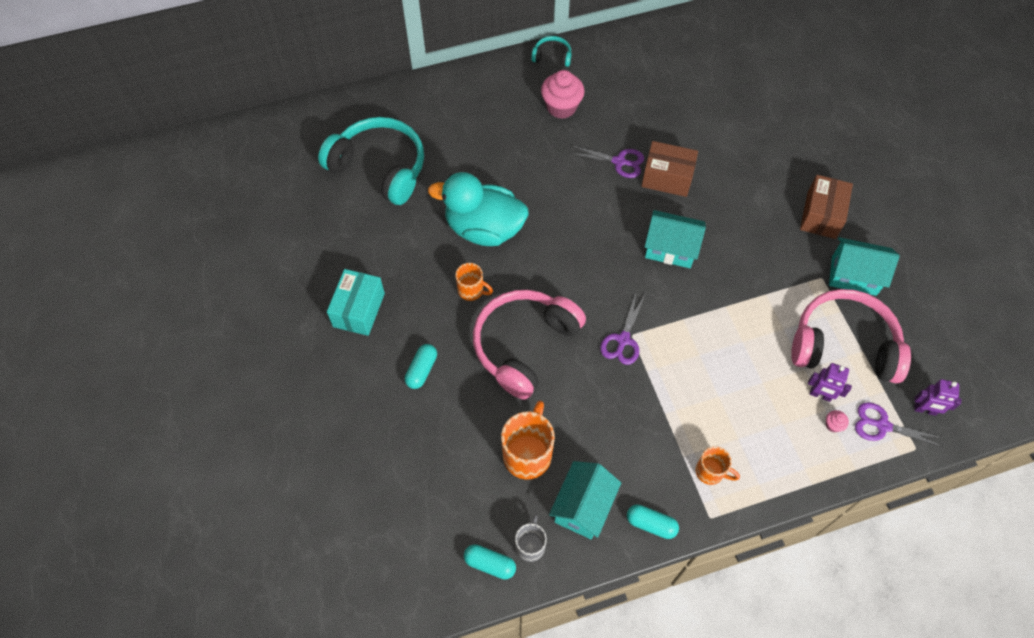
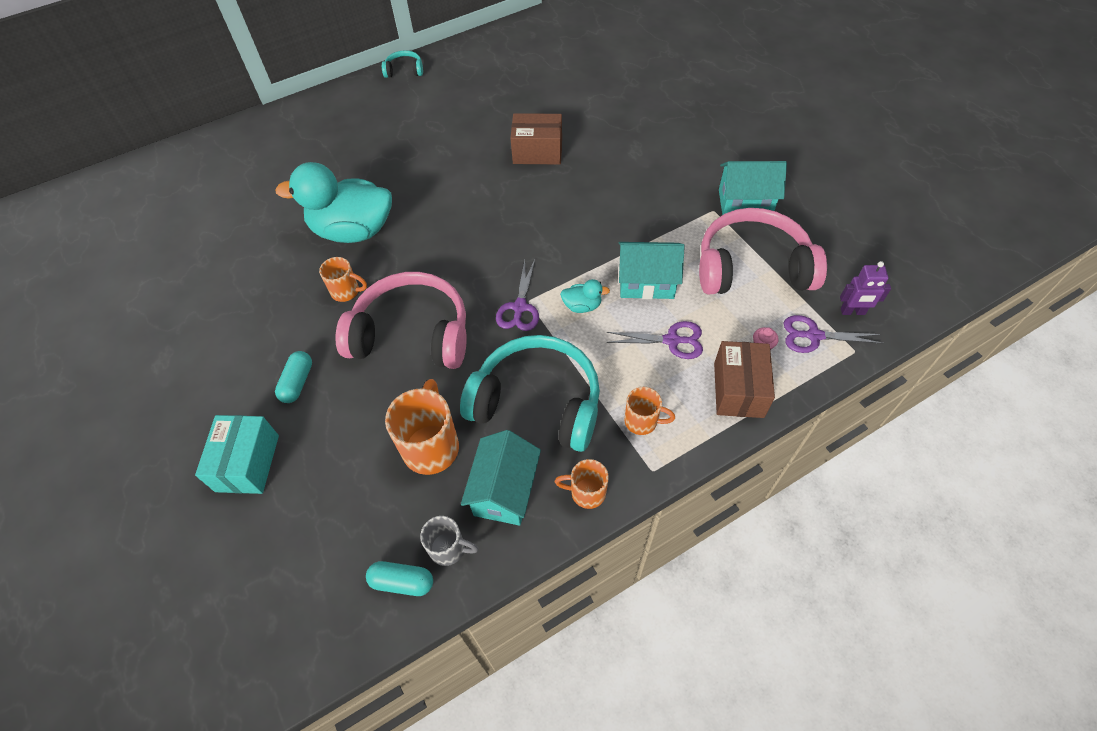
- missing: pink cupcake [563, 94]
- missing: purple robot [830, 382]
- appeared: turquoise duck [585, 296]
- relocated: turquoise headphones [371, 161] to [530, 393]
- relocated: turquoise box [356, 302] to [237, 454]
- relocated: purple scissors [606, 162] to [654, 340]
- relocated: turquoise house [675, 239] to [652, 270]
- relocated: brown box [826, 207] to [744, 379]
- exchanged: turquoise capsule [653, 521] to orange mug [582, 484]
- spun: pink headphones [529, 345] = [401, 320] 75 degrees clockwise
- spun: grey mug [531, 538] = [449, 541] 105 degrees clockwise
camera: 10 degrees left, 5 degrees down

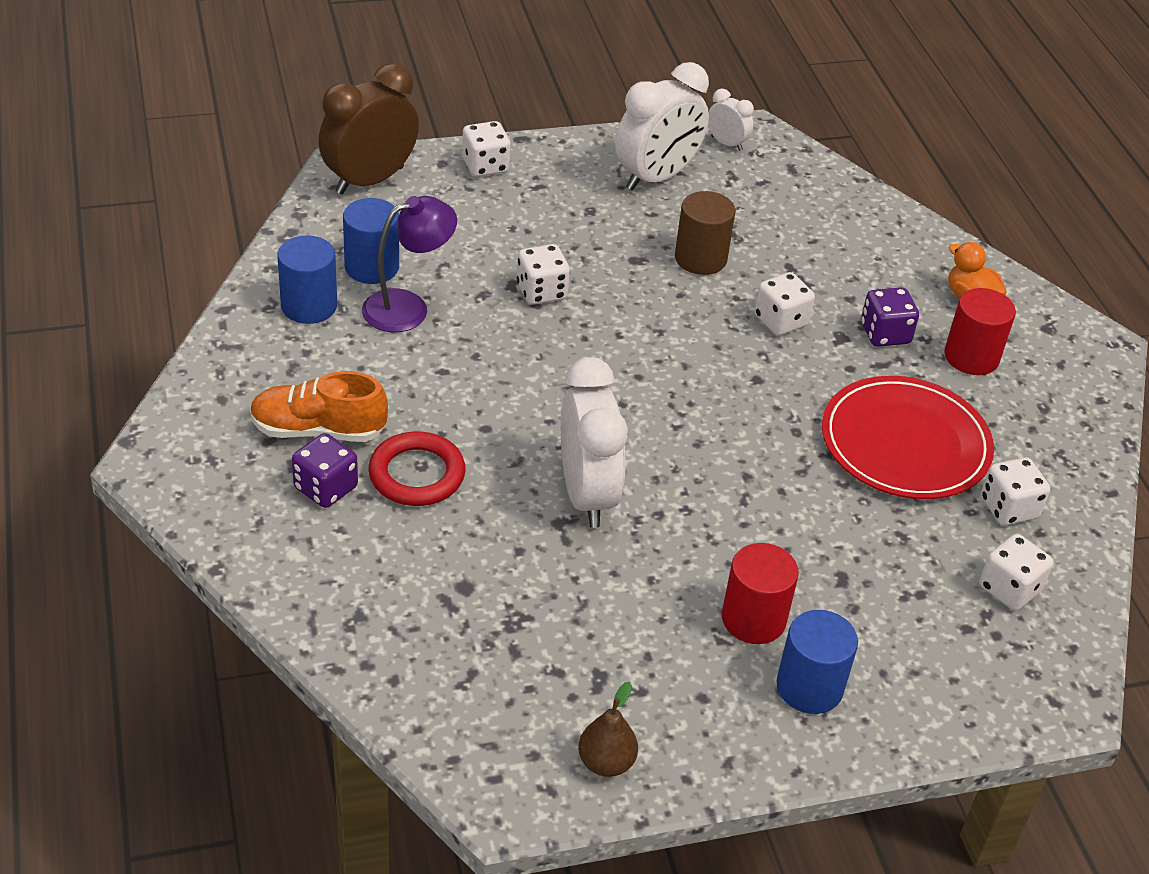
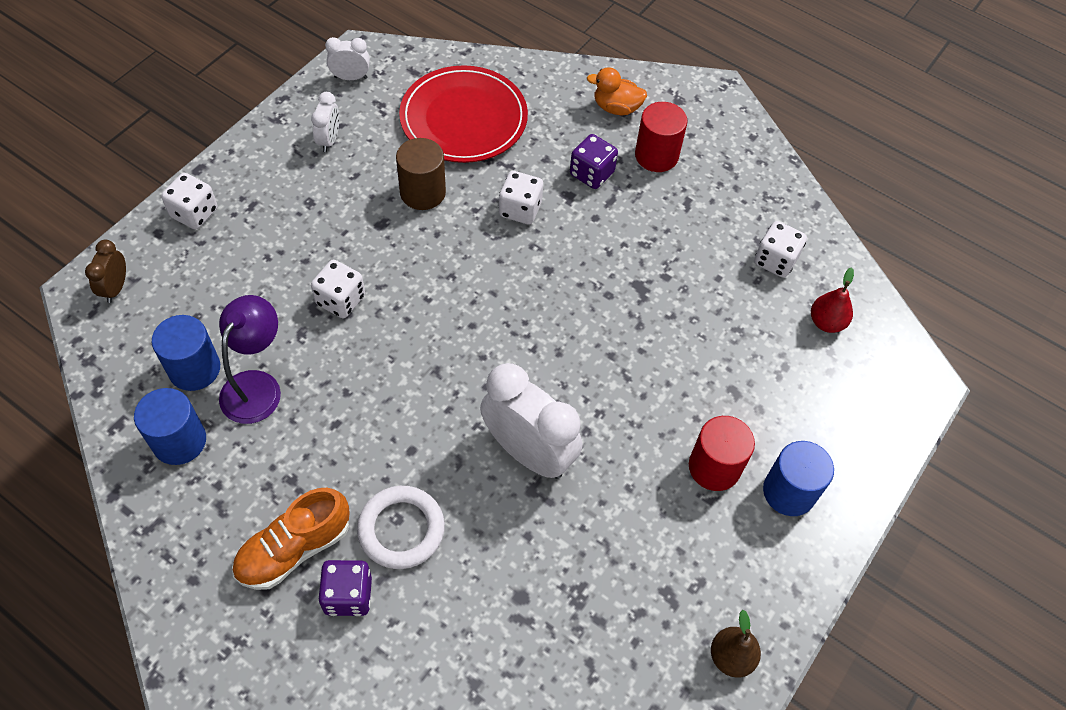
- relocated: red plate [908, 437] to [463, 114]
- exchanged: white dice [1016, 572] to red pear [832, 300]
- colour: red ring [417, 469] to white ring [401, 527]
- size: brown clock [369, 129] = [105, 271] x0.49
- size: white clock [662, 126] = [325, 122] x0.49
camera: 40 degrees left, 15 degrees up

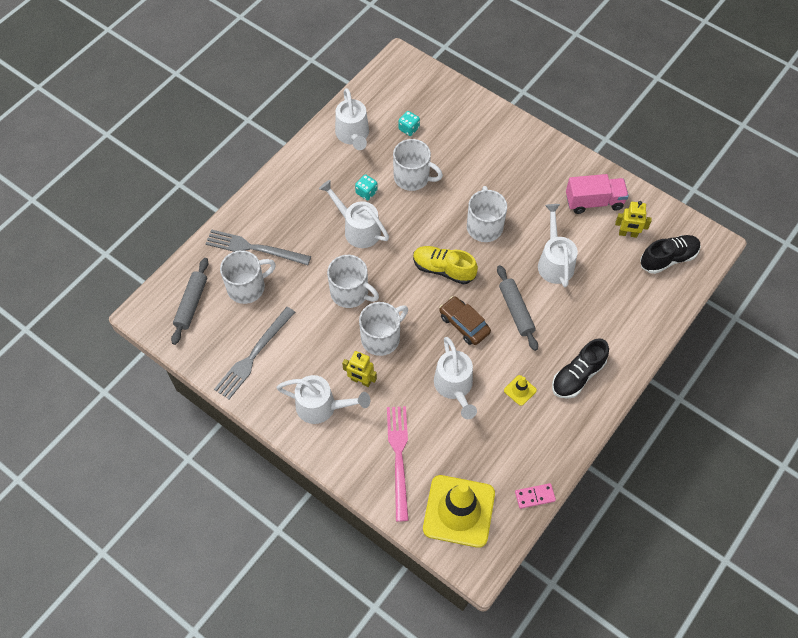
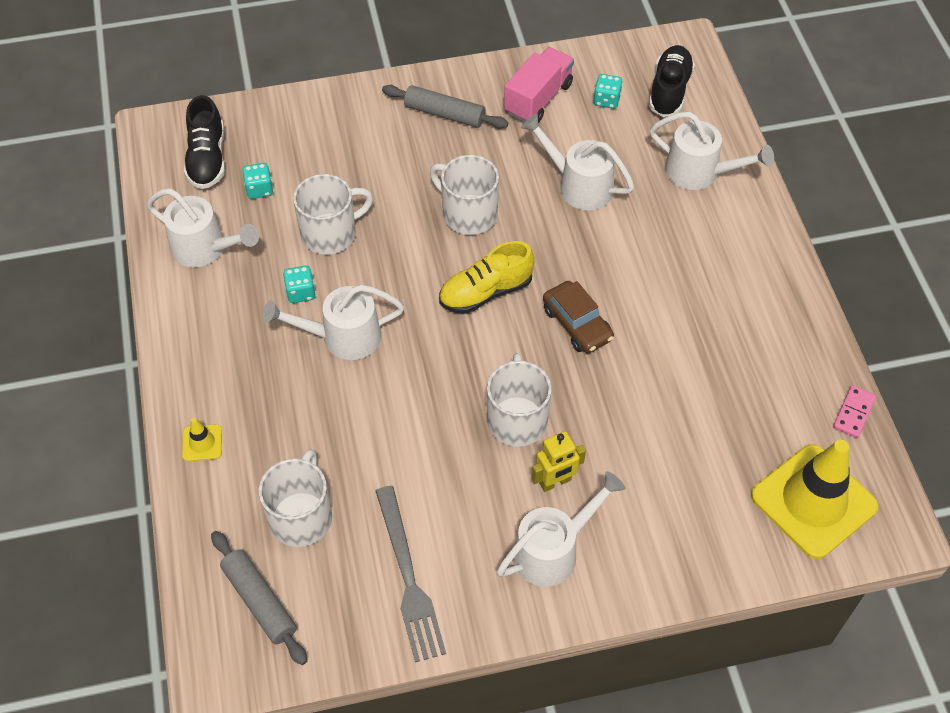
- missing: grey fork [258, 247]
- missing: white mug [353, 281]
- missing: pink fork [398, 463]
- relocated: white watering can [455, 378] to [712, 151]
- relocated: grey rolling pin [517, 308] to [445, 107]
- relocated: yellow traffic cone [520, 390] to [202, 439]
- relocated: black shoe [580, 368] to [204, 142]
- exchanged: yellow robot [633, 219] to turquoise dice [608, 91]
- spun: brown car [465, 320] = [578, 317] 120 degrees counterclockwise
camera: 50 degrees left, 5 degrees down

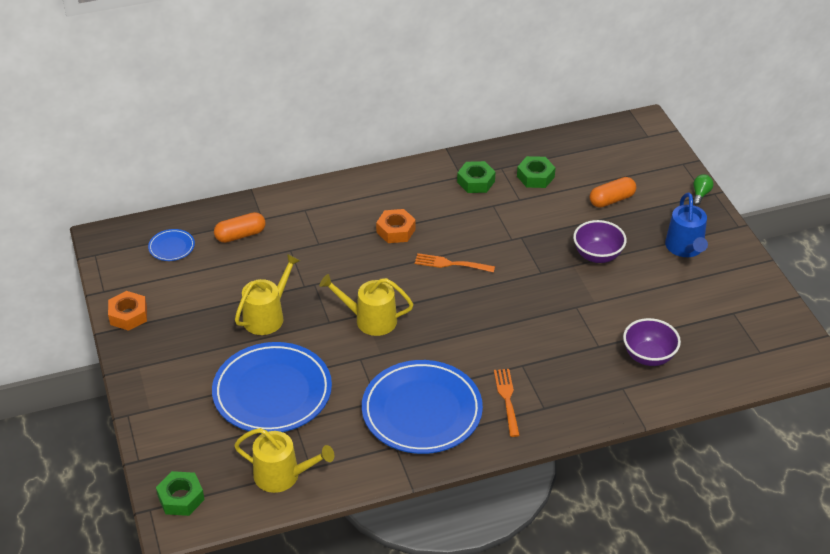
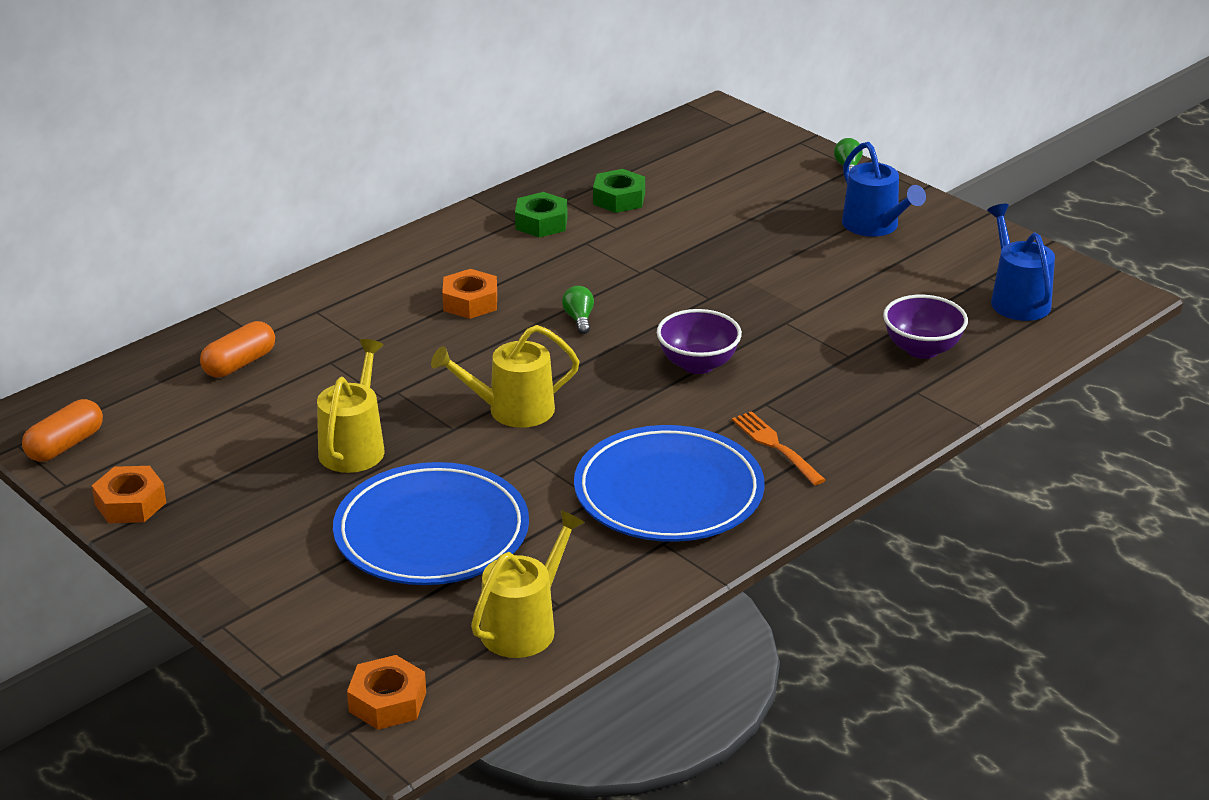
- missing: blue plate [171, 245]
- appeared: blue watering can [1021, 262]
- relocated: purple bowl [600, 241] to [699, 341]
- relocated: orange capsule [612, 192] to [62, 430]
- exchanged: orange fork [455, 263] to green light bulb [578, 310]
- colour: green nut [180, 493] to orange nut [386, 692]
- spun: yellow watering can [284, 460] = [528, 584] 45 degrees counterclockwise
camera: 25 degrees left, 10 degrees down

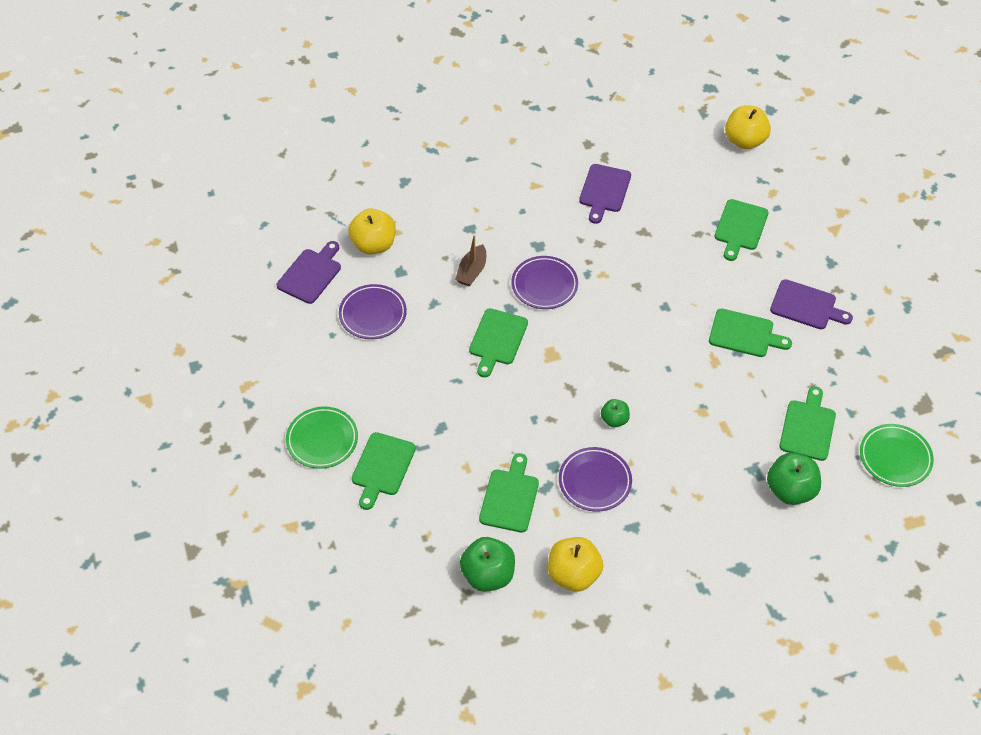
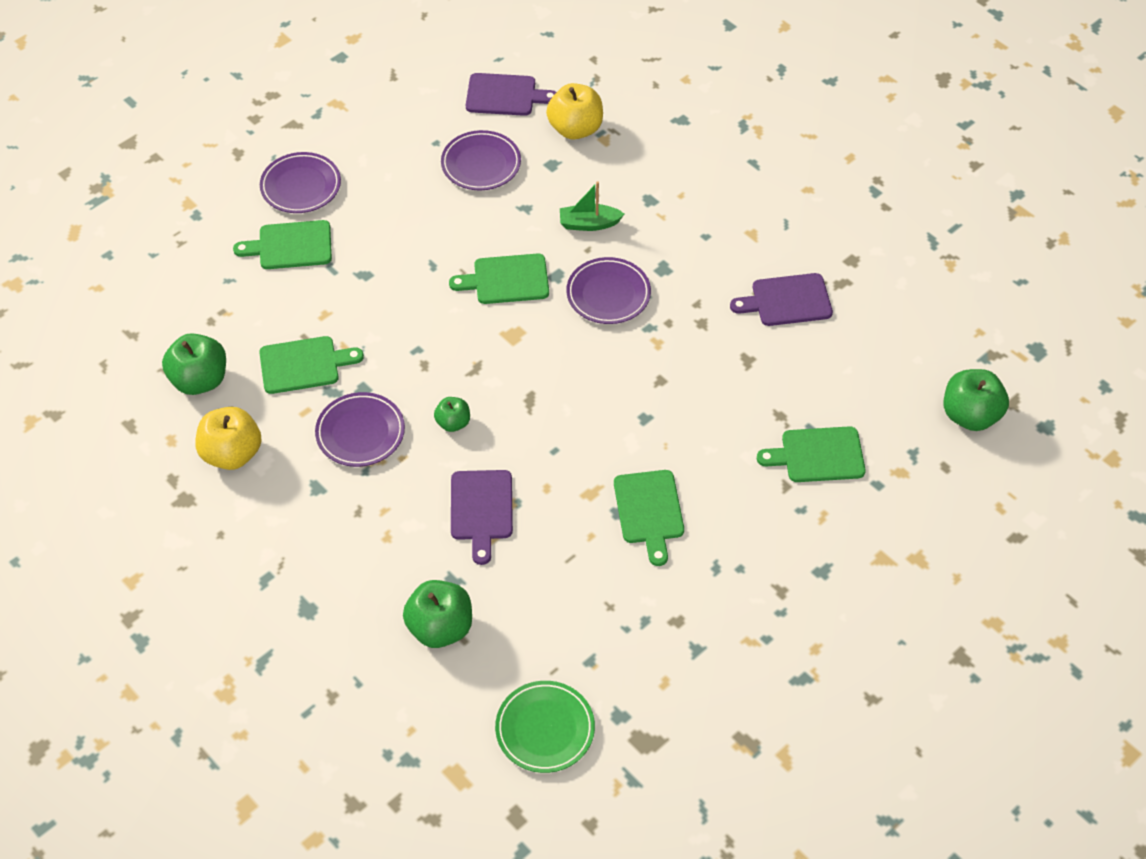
- missing: green cutting board [807, 423]
- relocated: purple cutting board [811, 304] to [482, 517]
- colour: green plate [322, 437] to purple plate [300, 182]
- colour: brown boat [470, 261] to green boat [592, 206]
- colour: yellow apple [748, 127] to green apple [976, 400]
camera: 65 degrees right, 0 degrees up

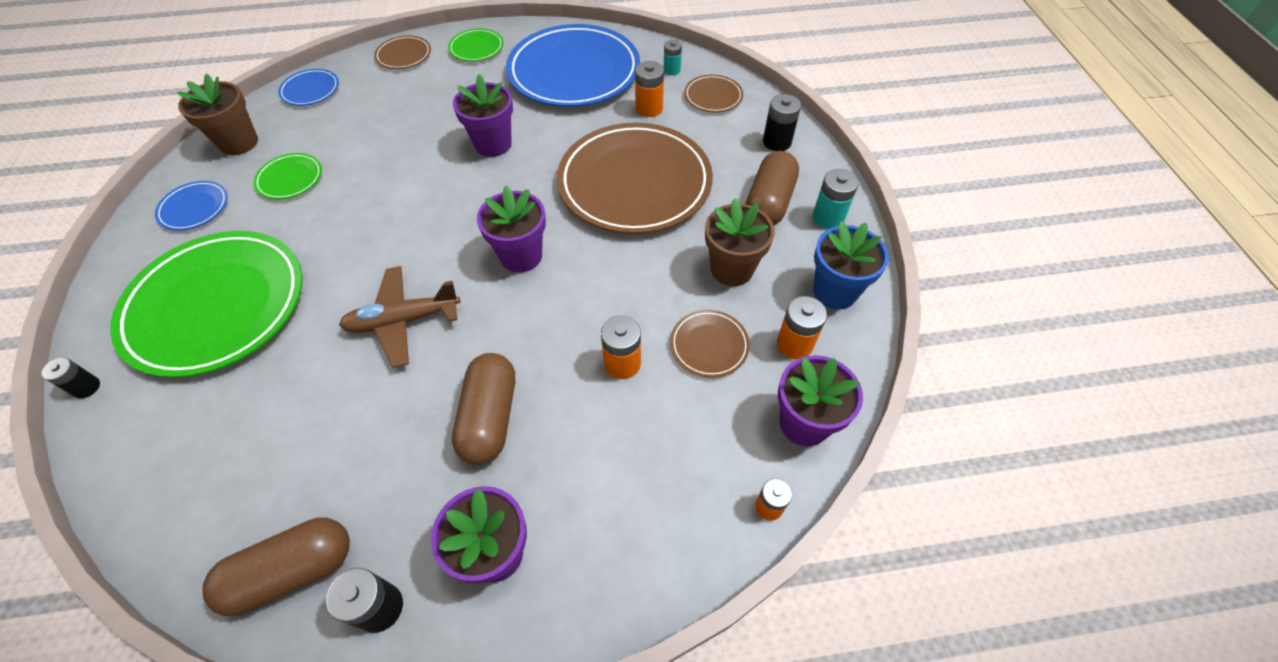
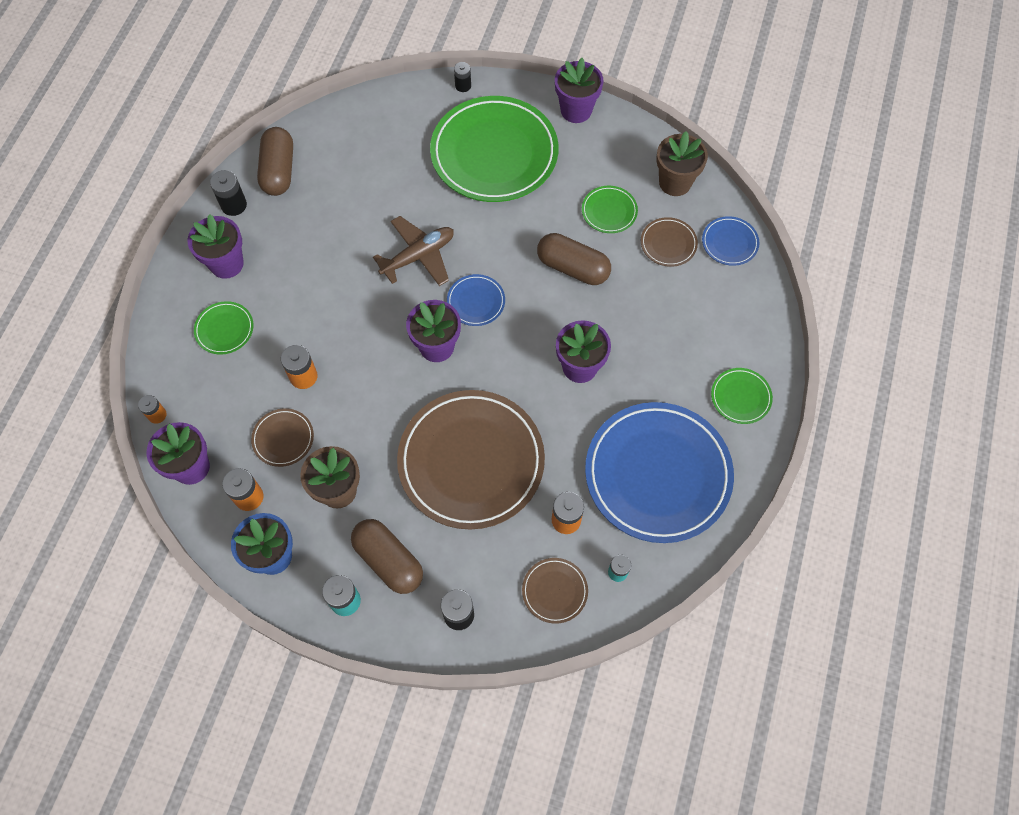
- appeared: green plate [223, 328]
- appeared: purple flower pot [579, 90]
- relocated: blue plate [191, 206] to [476, 300]
- relocated: brown plate [402, 52] to [669, 242]
- relocated: brown capsule [483, 409] to [574, 259]
- spun: brown plane [400, 317] = [413, 251] 45 degrees clockwise
camera: 115 degrees right, 10 degrees up

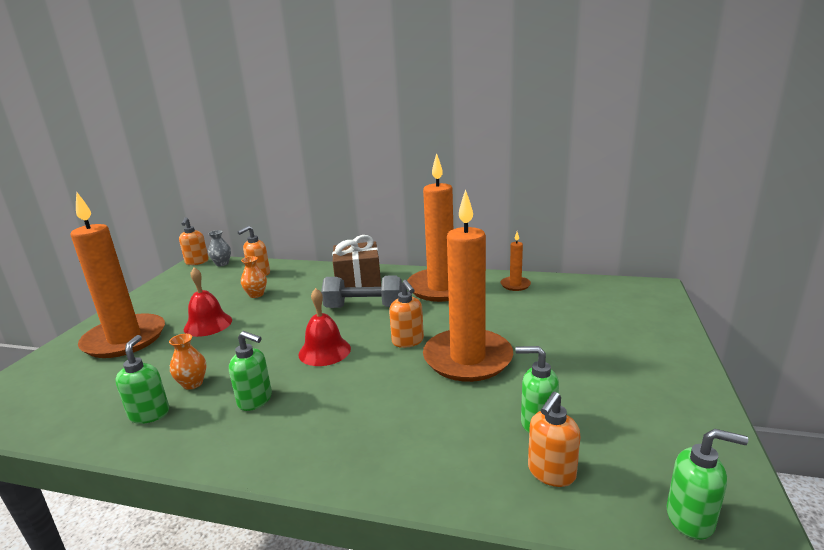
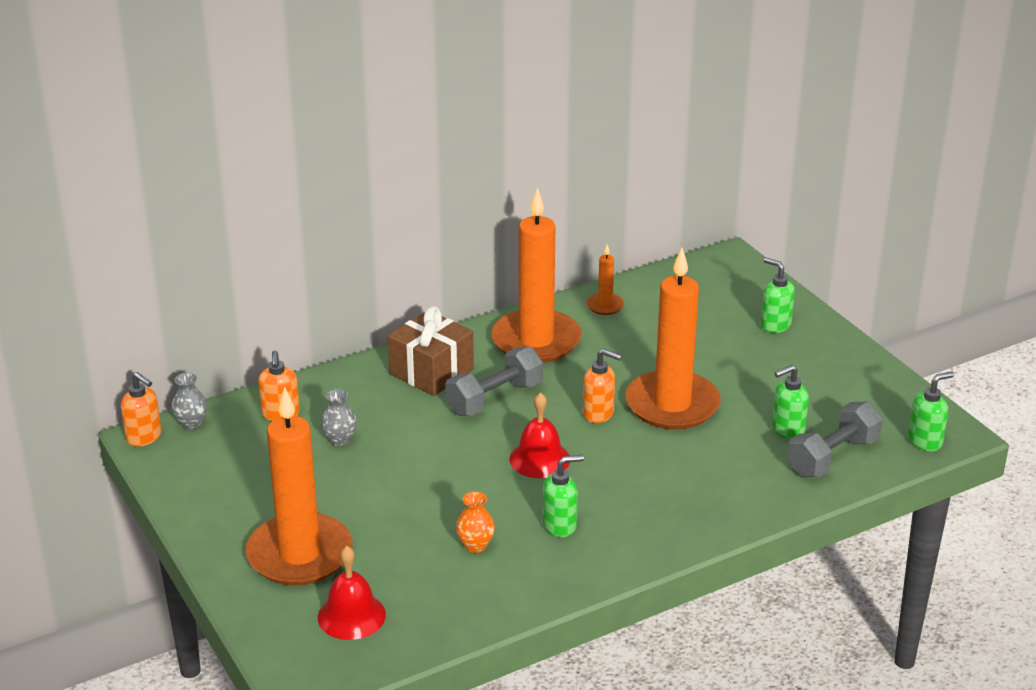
- relocated: green soap dispenser [142, 379] to [778, 295]
- relocated: red bell [208, 302] to [352, 593]
- exchanged: orange soap dispenser [554, 439] to grey dumbbell [835, 439]
- colour: orange vase [254, 277] to grey vase [339, 417]
camera: 45 degrees left, 10 degrees up

